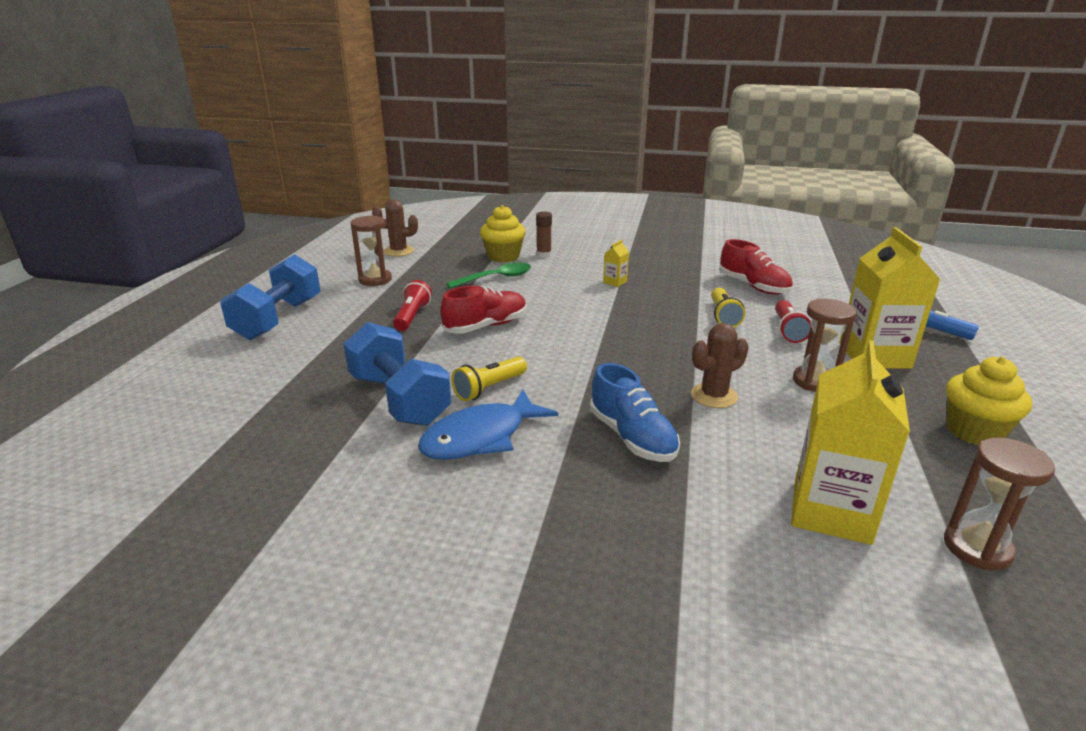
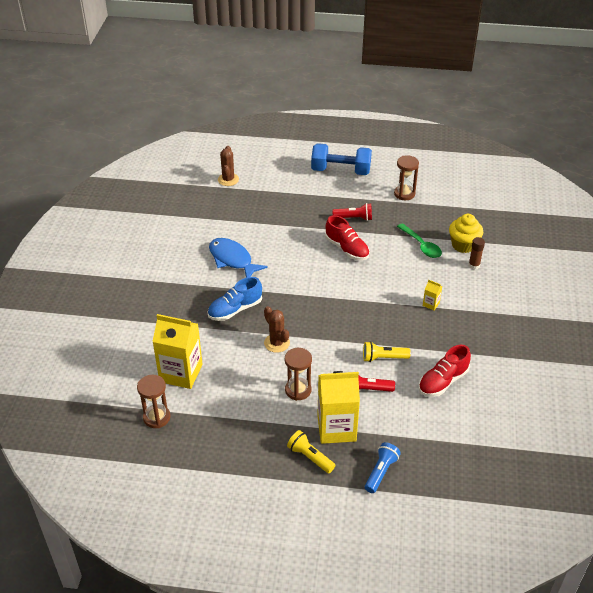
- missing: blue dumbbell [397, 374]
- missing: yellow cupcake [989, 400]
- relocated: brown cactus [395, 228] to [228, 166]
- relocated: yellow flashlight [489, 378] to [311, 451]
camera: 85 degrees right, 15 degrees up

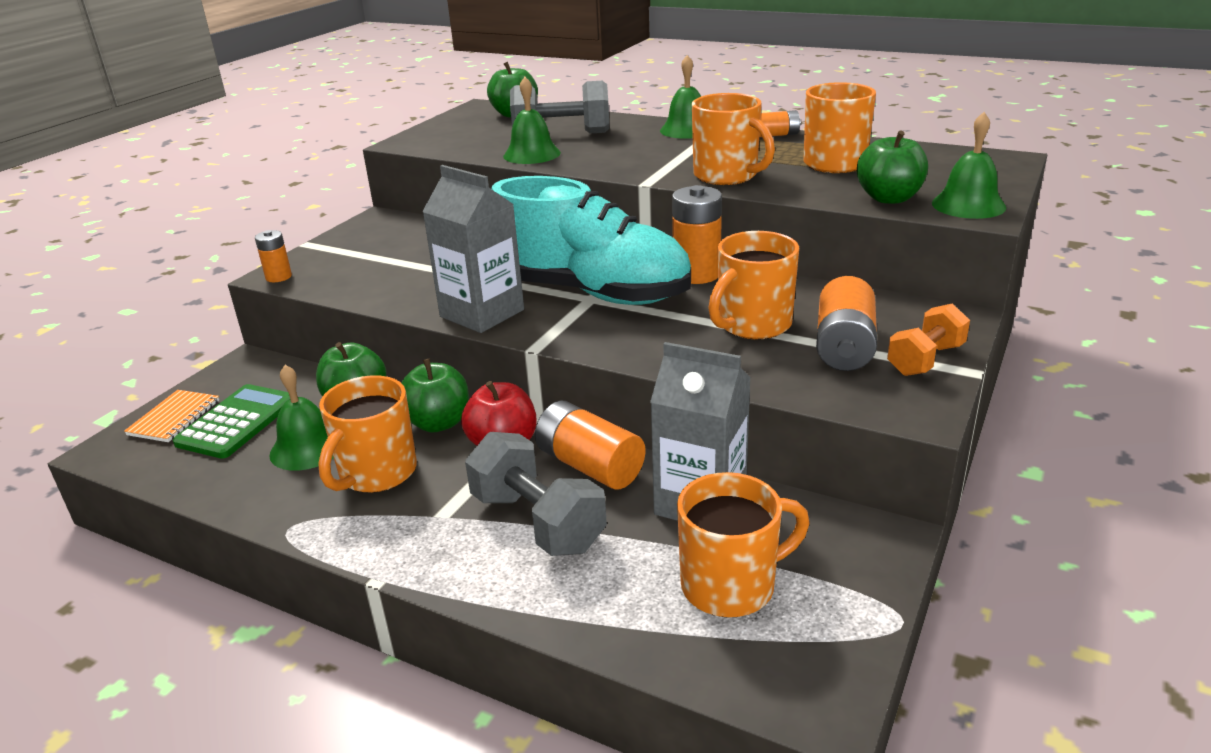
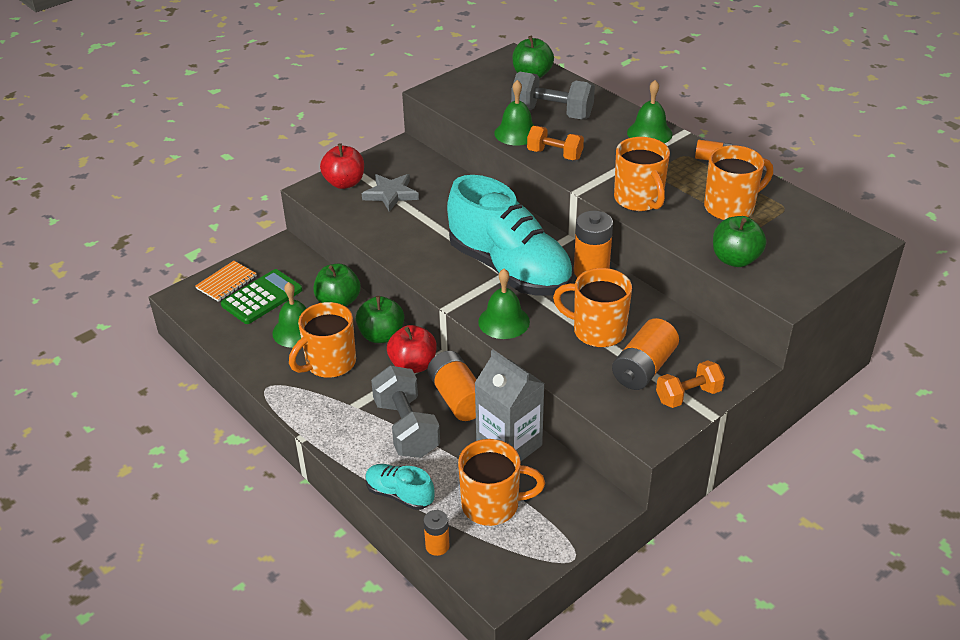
- missing: grey carton [473, 249]
- appeared: red apple [342, 166]
- appeared: grey star [390, 193]
- appeared: turquoise shoe [400, 487]
- appeared: orange dumbbell [555, 143]
- relocated: orange battery [273, 256] to [437, 533]
- relocated: green bell [969, 165] to [504, 304]
- spun: orange mug [753, 285] = [592, 307] 45 degrees clockwise
camera: 20 degrees right, 10 degrees up

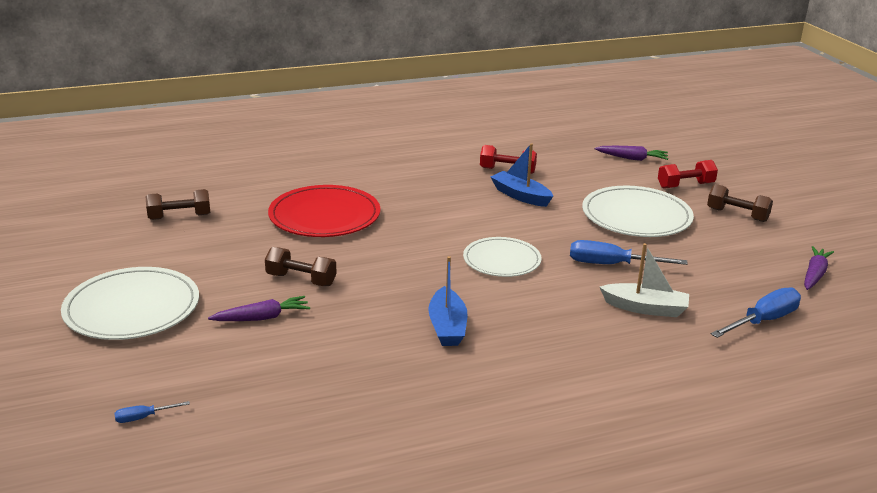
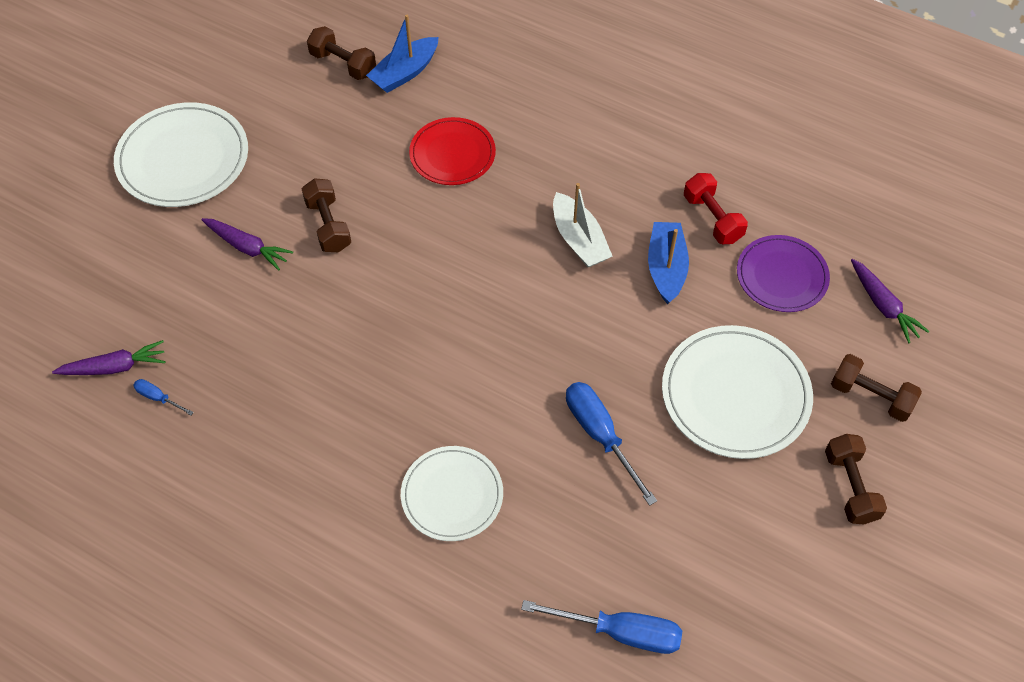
- appeared: purple plate [783, 273]
- relocated: blue screwdriver [152, 412] to [163, 397]
- relocated: blue boat [448, 301] to [402, 54]
- relocated: white plate [502, 257] to [452, 493]
- relocated: white boat [644, 280] to [583, 225]
- relocated: purple carrot [819, 268] to [109, 357]
- colour: red dumbbell [688, 174] to brown dumbbell [876, 388]
- size: red plate [324, 211] = [452, 151] x0.65
camera: 50 degrees right, 30 degrees up

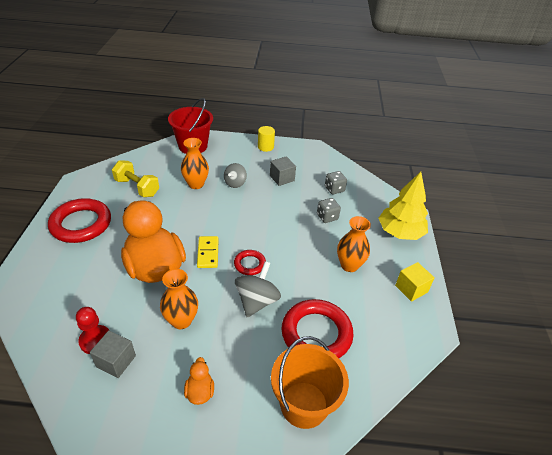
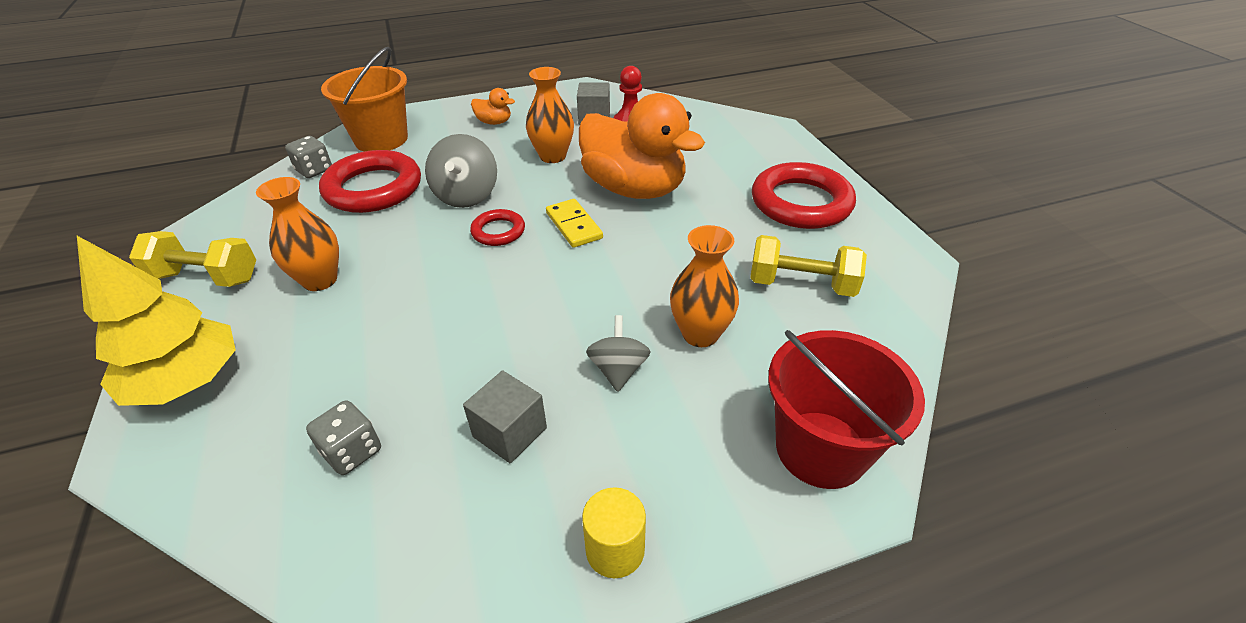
- relocated: grey dice [329, 210] to [308, 157]
- exchanged: yellow cube [415, 282] to yellow dumbbell [192, 259]
- spun: orange duck [199, 381] = [493, 106] 45 degrees counterclockwise
camera: 160 degrees right, 0 degrees up

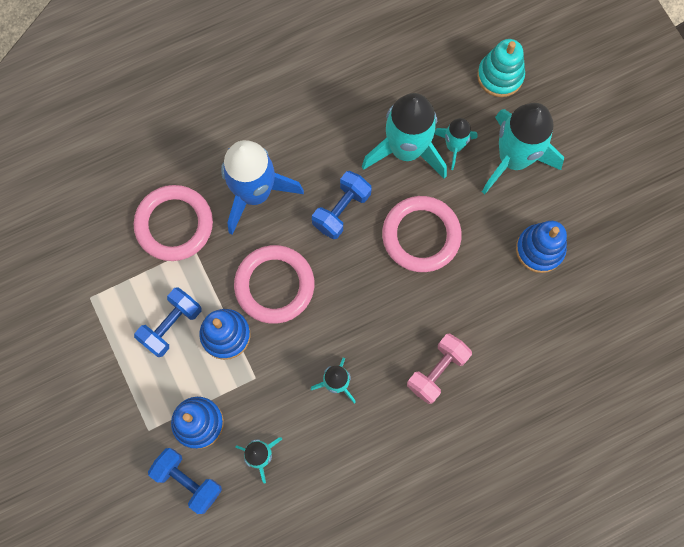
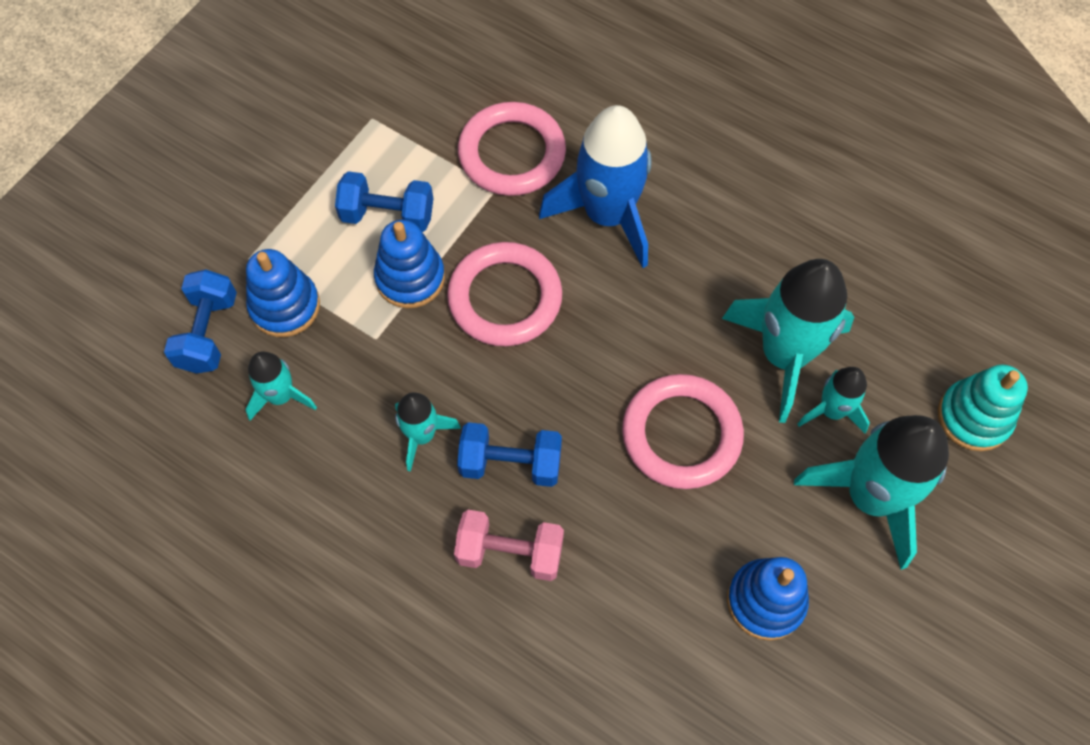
- relocated: blue dumbbell [341, 205] to [509, 454]
camera: 60 degrees right, 10 degrees down

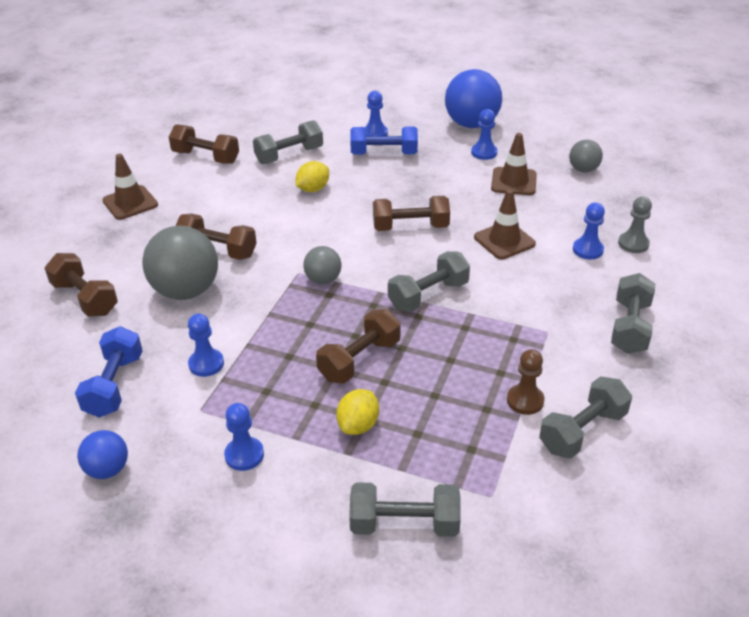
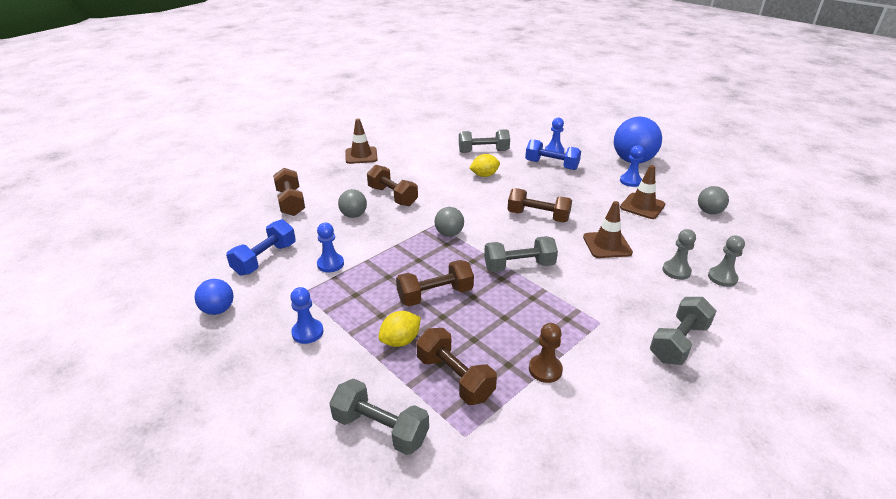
- missing: grey dumbbell [585, 417]
- relocated: brown dumbbell [204, 144] to [456, 366]
- colour: blue pawn [589, 230] to grey pawn [679, 254]
- size: grey ball [180, 263] = [352, 203] x0.53
camera: 25 degrees right, 5 degrees down

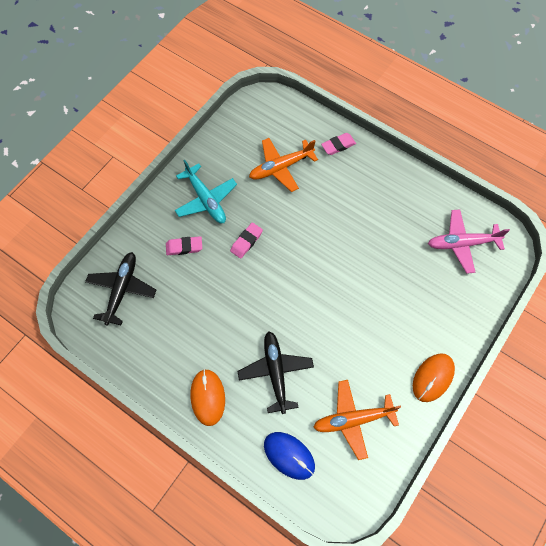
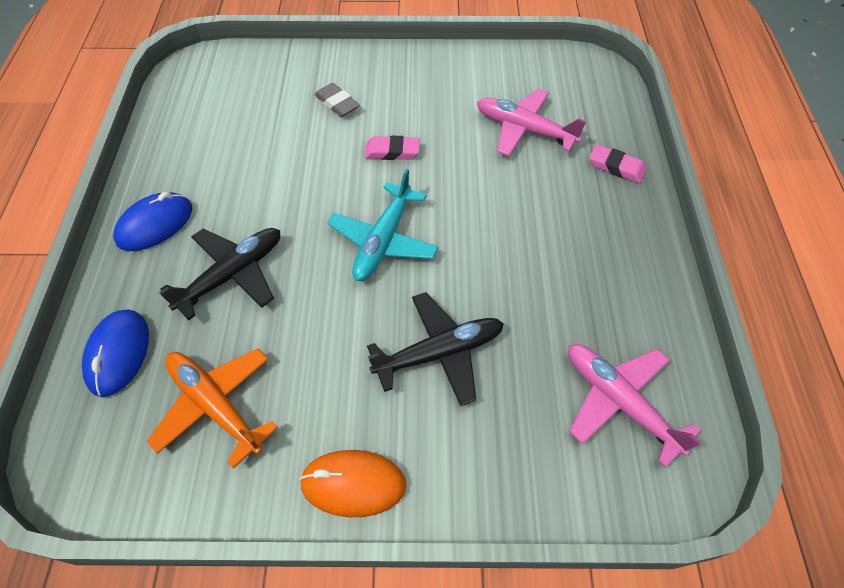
- relocated: black plane [120, 289] to [435, 349]
- relocated: turquoise plane [206, 192] to [383, 225]
- colour: pink eraser [184, 245] to grey eraser [337, 100]
- colour: orange mouse [207, 397] to blue mouse [152, 221]
- colour: orange plane [283, 165] to pink plane [531, 122]
camera: 55 degrees right, 10 degrees down

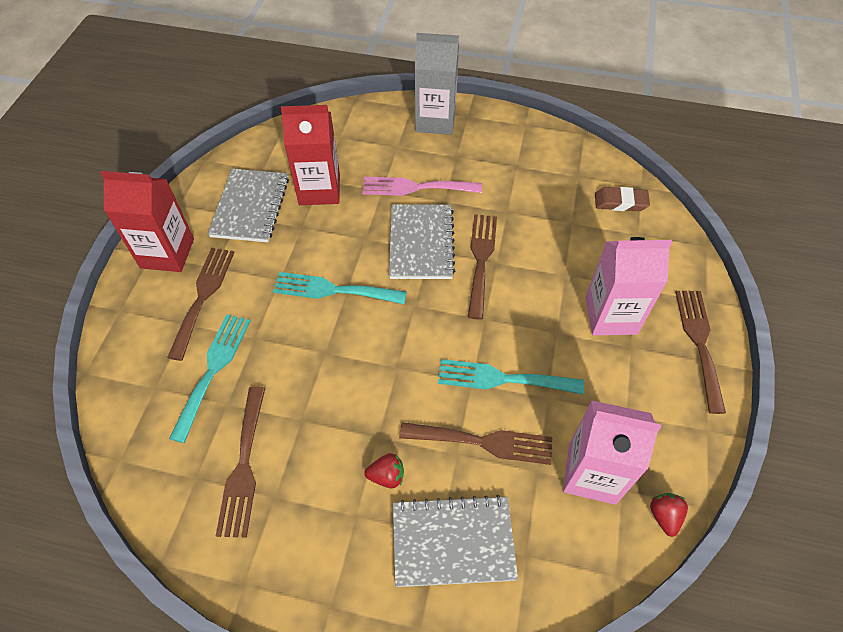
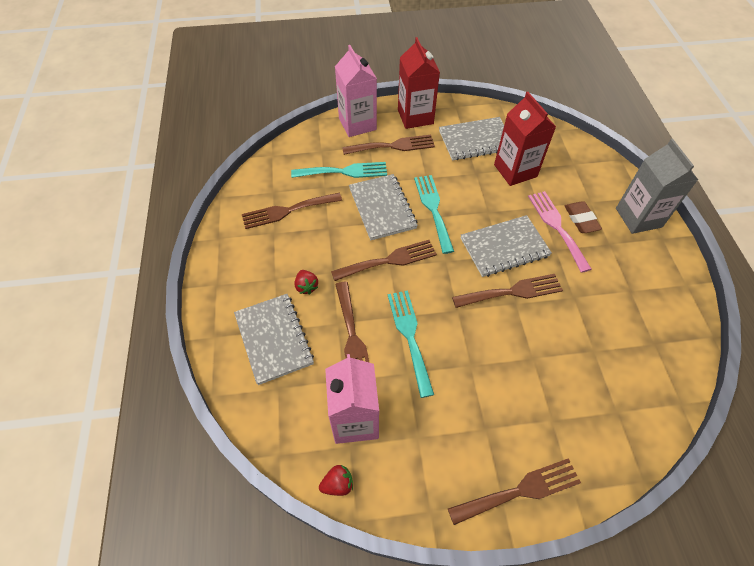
- appeared: brown fork [384, 260]
- appeared: grey notebook [383, 207]
- relocated: pink carton [628, 286] to [356, 91]
- relocated: brown eraser [622, 199] to [583, 217]
camera: 70 degrees right, 0 degrees up

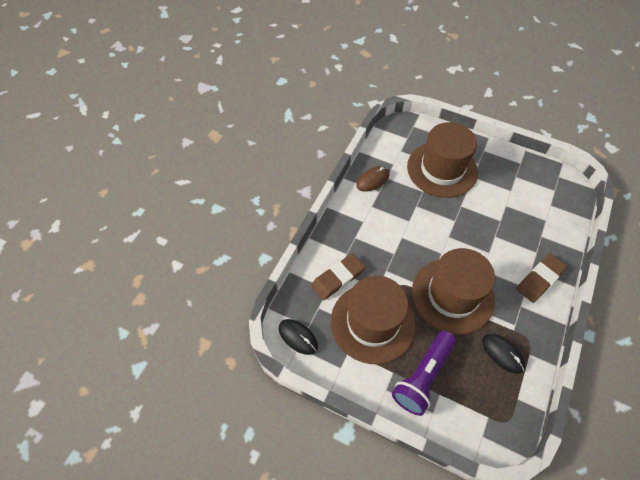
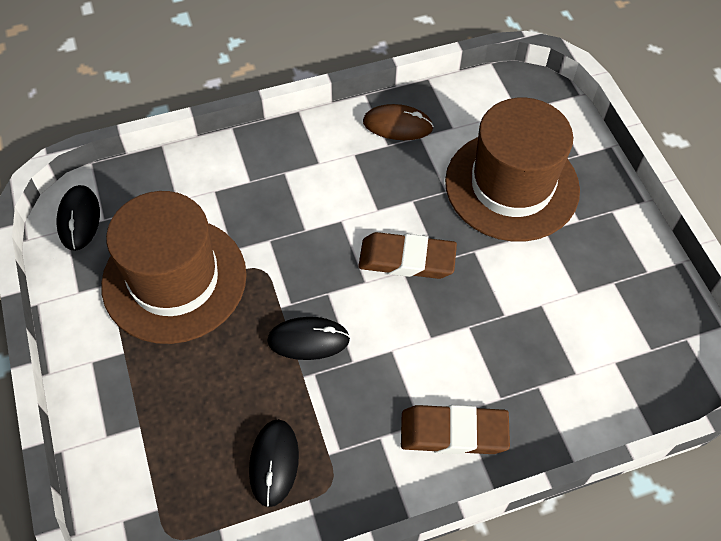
- missing: purple flashlight [424, 373]
- relocated: brown eraser [338, 276] to [407, 255]
- exchanged: brown hat [453, 291] to black mouse [308, 338]
camera: 45 degrees right, 0 degrees up

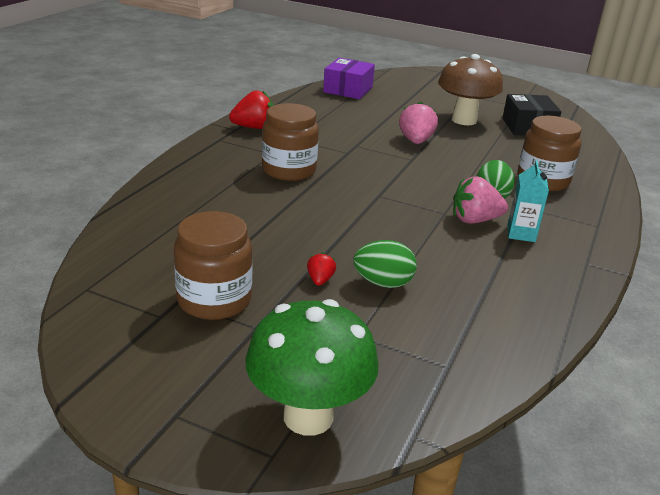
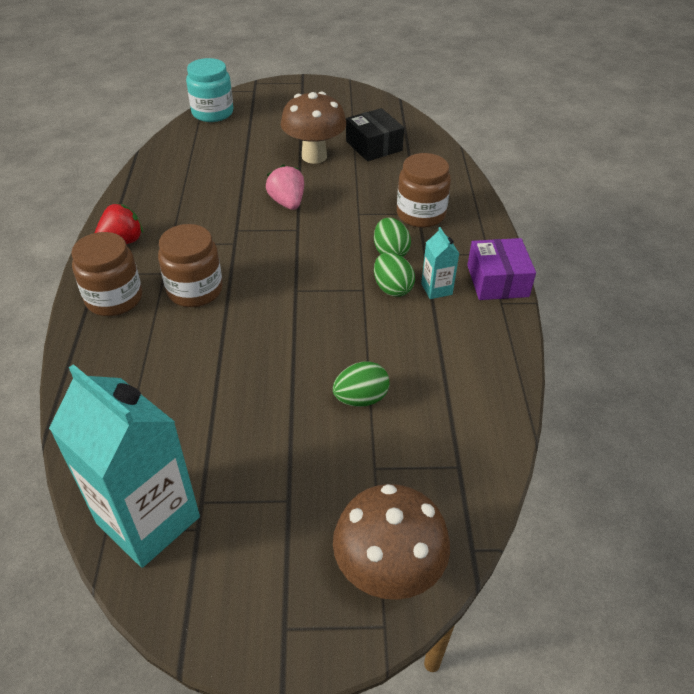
- missing: red strawberry [321, 269]
- appeared: turquoise carton [124, 466]
- appeared: turquoise jar [209, 90]
- relocated: brown jar [213, 265] to [106, 274]
- relocated: purple box [349, 78] to [501, 269]
- exchanged: pink strawberry [480, 200] to green egg [394, 274]
- colour: green mushroom [312, 367] to brown mushroom [391, 542]
camera: 25 degrees left, 15 degrees up

